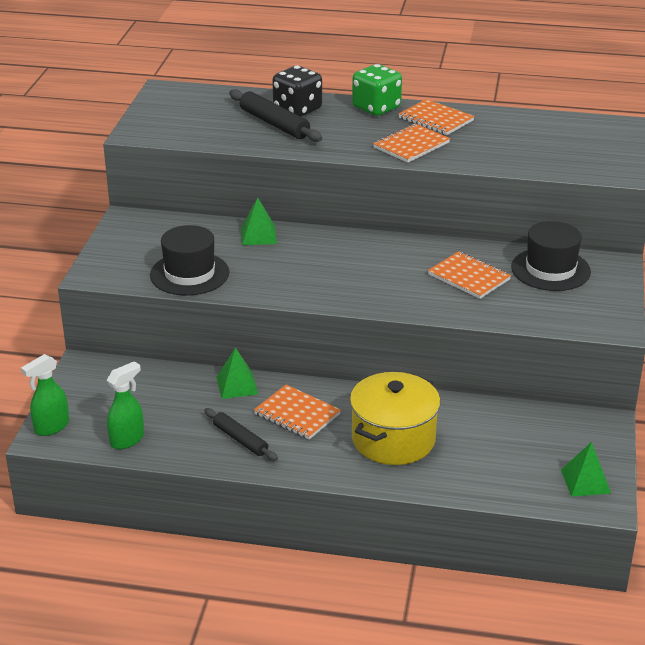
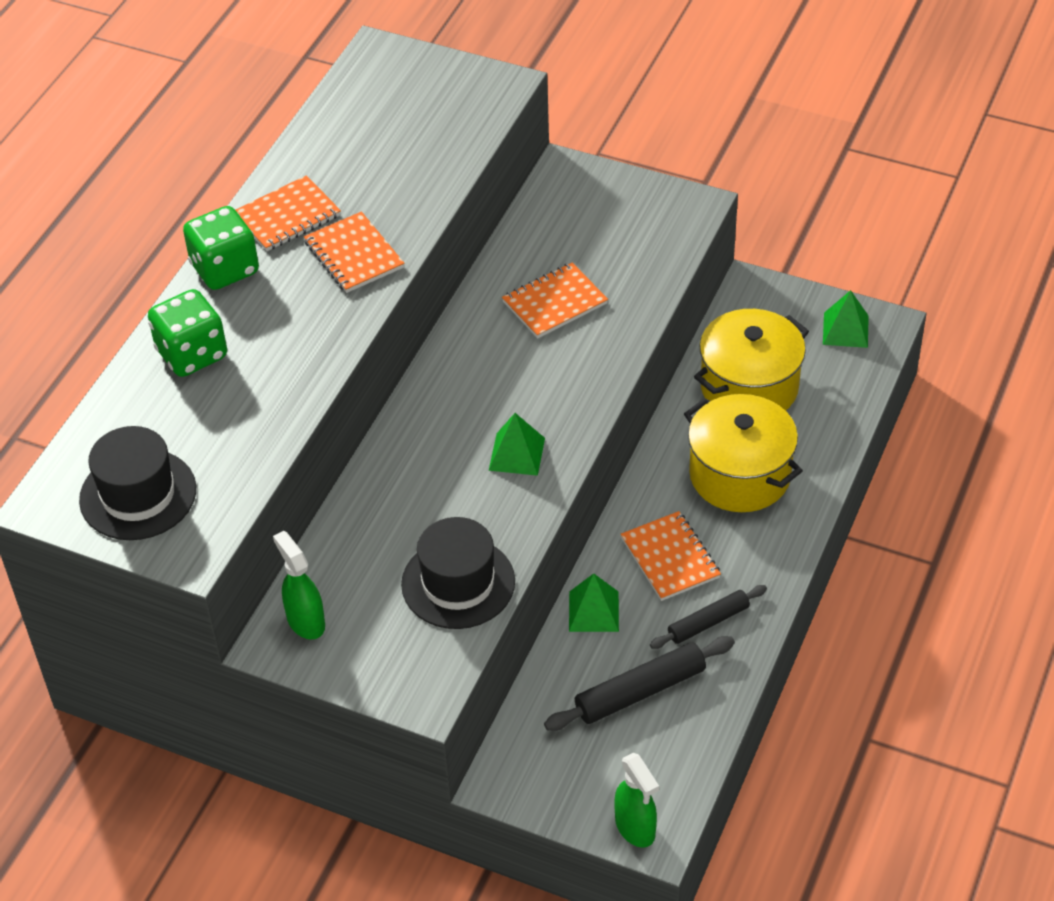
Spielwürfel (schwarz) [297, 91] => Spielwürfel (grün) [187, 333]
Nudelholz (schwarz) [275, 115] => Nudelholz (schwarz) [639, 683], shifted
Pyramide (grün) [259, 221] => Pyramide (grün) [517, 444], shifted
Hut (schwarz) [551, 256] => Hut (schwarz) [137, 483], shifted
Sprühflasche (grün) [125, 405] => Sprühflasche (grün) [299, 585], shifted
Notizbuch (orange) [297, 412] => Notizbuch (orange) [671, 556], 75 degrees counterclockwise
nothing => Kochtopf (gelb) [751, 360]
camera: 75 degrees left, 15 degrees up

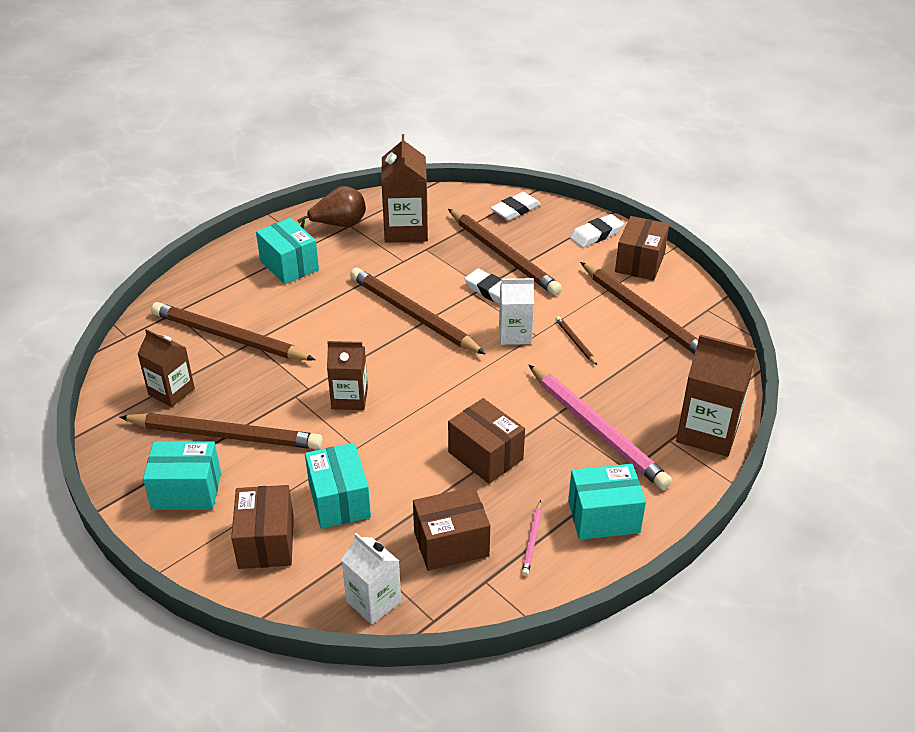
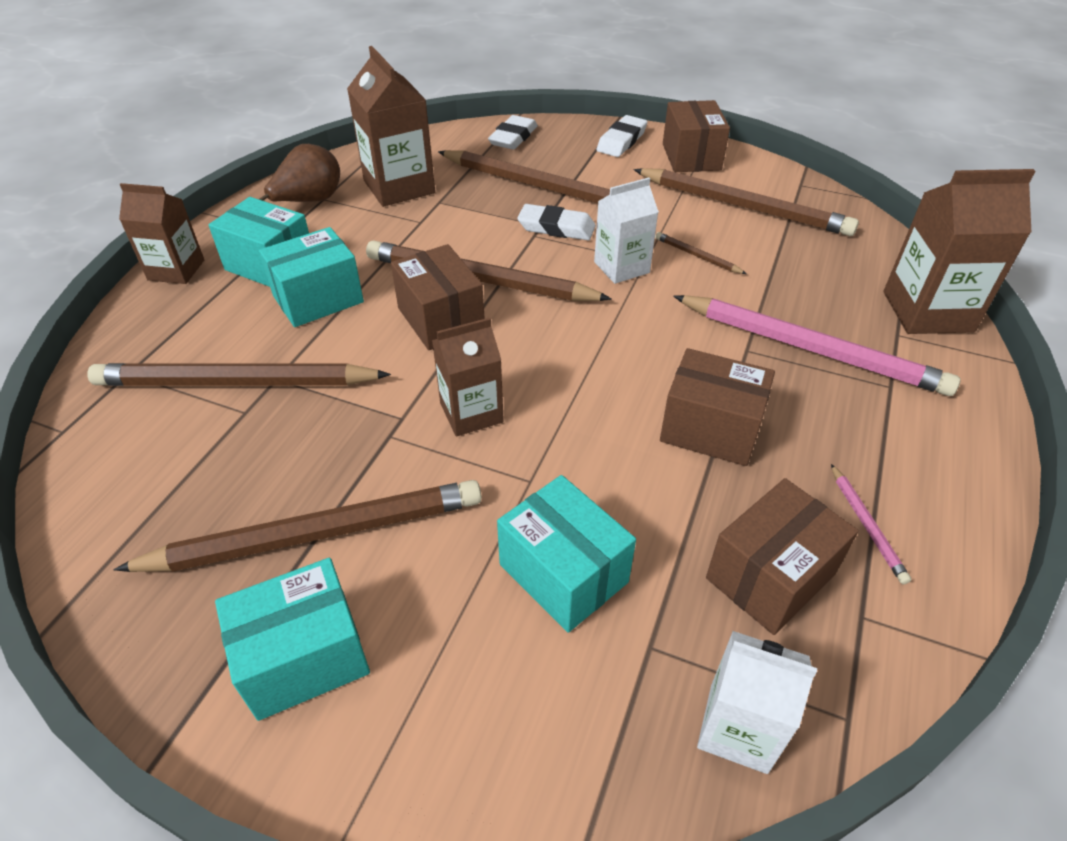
Getränkekarton (braun) [166, 368] => Getränkekarton (braun) [161, 233], shifted
Schachtel (türkis) [607, 502] => Schachtel (türkis) [311, 277], shifted
Schachtel (braun) [262, 527] => Schachtel (braun) [438, 297], shifted
camera: 25 degrees left, 5 degrees up

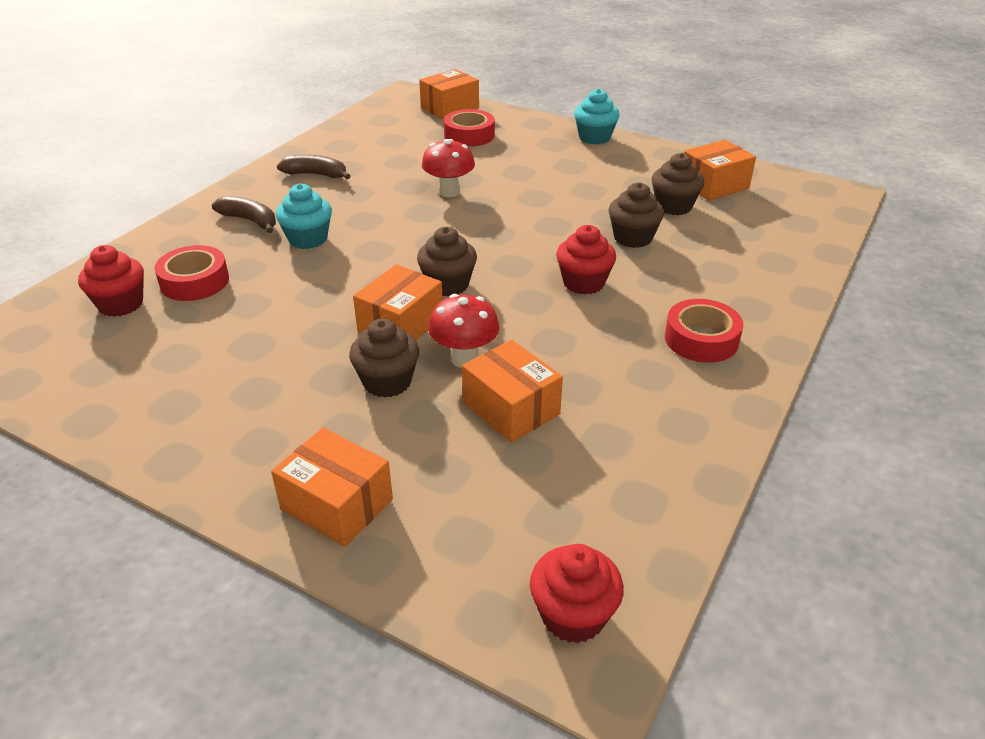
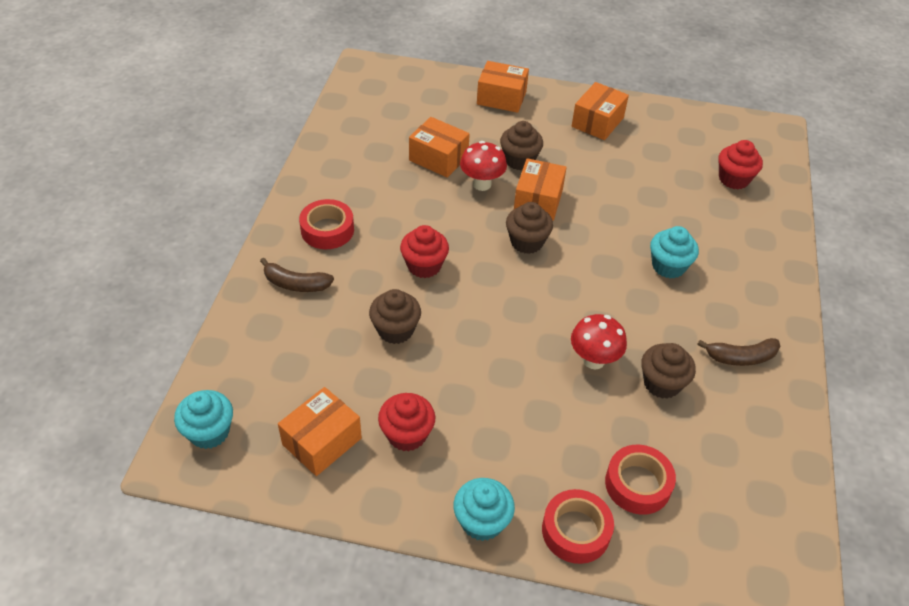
Schachtel (orange) [449, 94] => Schachtel (orange) [600, 111], shifted
Muffin (braun) [677, 184] => Muffin (braun) [668, 371], shifted
Banane (braun) [244, 214] => Banane (braun) [297, 275], shifted
Klebeband (rot) [191, 273] => Klebeband (rot) [578, 526], shifted
Muffin (rot) [577, 593] => Muffin (rot) [406, 422], shifted
nothing => Muffin (türkis) [203, 419]
camera: 160 degrees right, 10 degrees up

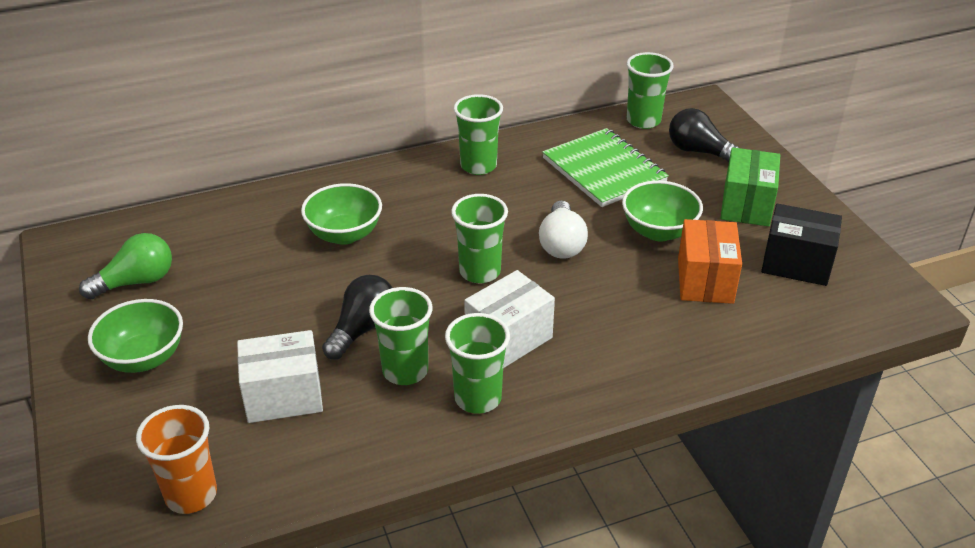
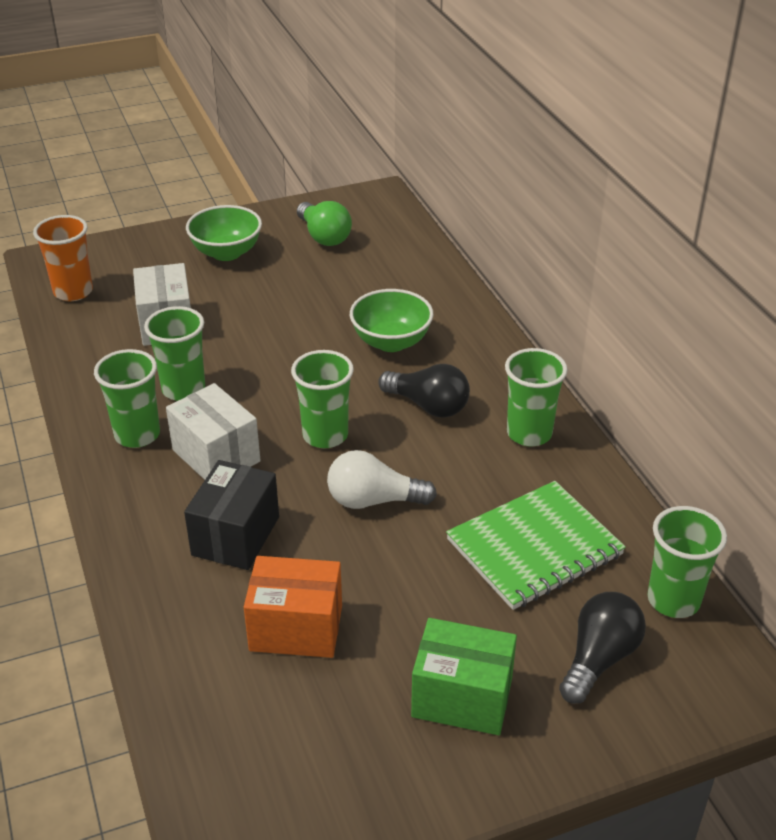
Schüssel (grün) [662, 211] => nothing
Schachtel (schwarz) [801, 245] => Schachtel (schwarz) [231, 515], shifted
Glühbirne (schwarz) [357, 317] => Glühbirne (schwarz) [424, 391], shifted
camera: 90 degrees right, 0 degrees up

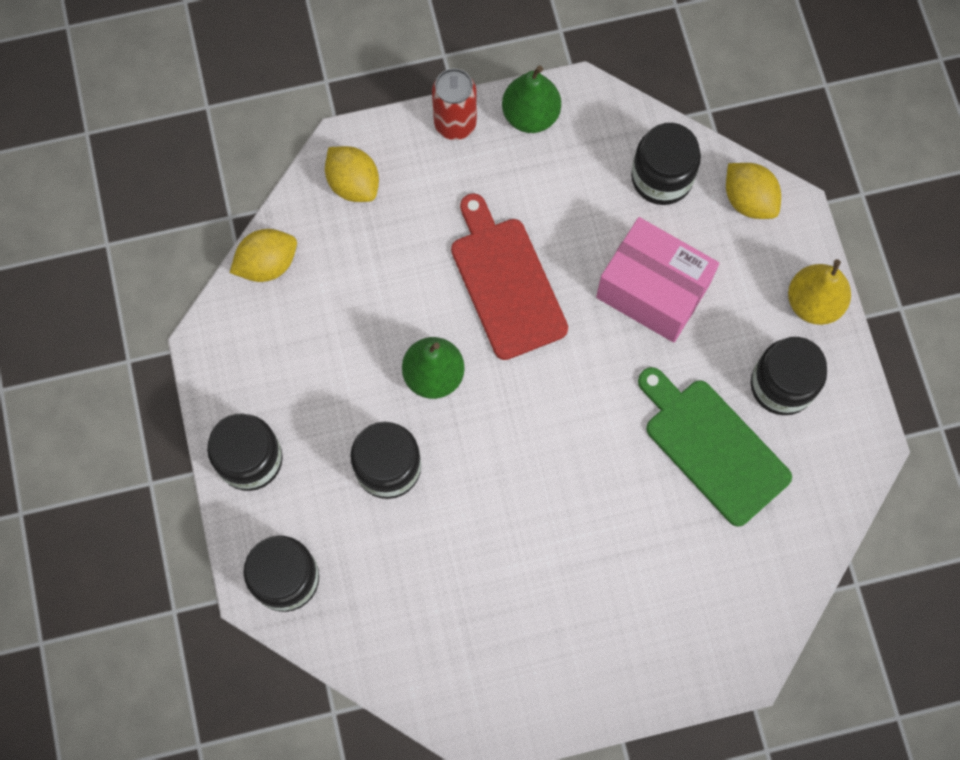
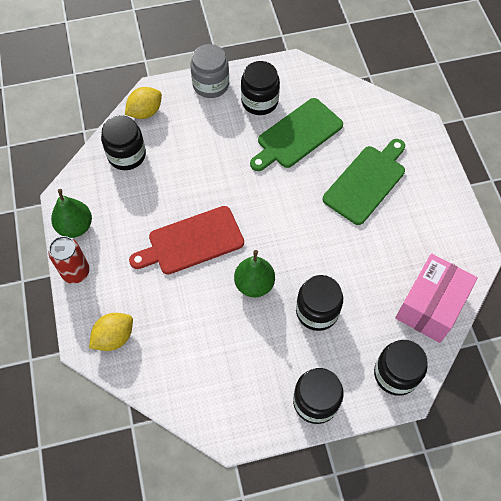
Schachtel (rosa) [657, 280] => Schachtel (rosa) [436, 298], shifted
Zitrone (gelb) [263, 255] => nothing
Birne (gelb) [819, 292] => Einmachglas (grau) [209, 71]
nothing => Schneidebrett (grün) [364, 182]
camera: 90 degrees left, 10 degrees down

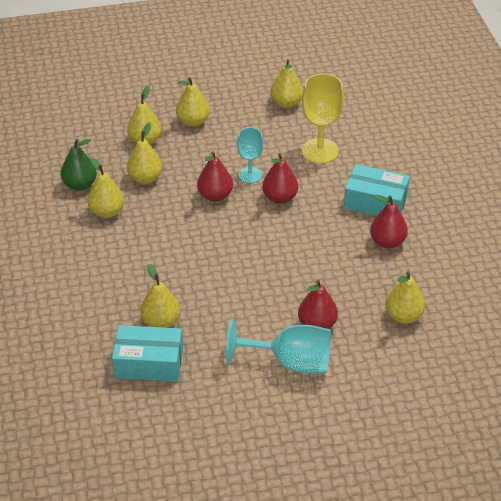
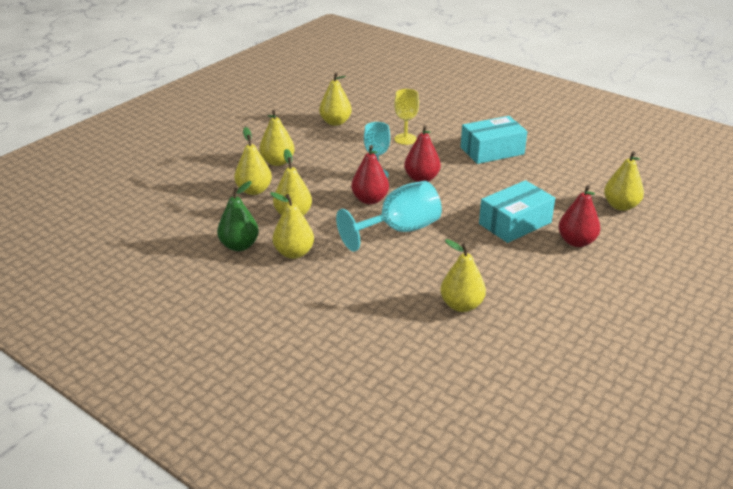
Kelch (gelb) [323, 118] => Kelch (gelb) [406, 117], x0.62
Birne (rot) [389, 221] => nothing
Kelch (türkis) [278, 346] => Kelch (türkis) [389, 216], shifted
Schachtel (türkis) [147, 353] => Schachtel (türkis) [517, 211], shifted
camera: 40 degrees left, 10 degrees down

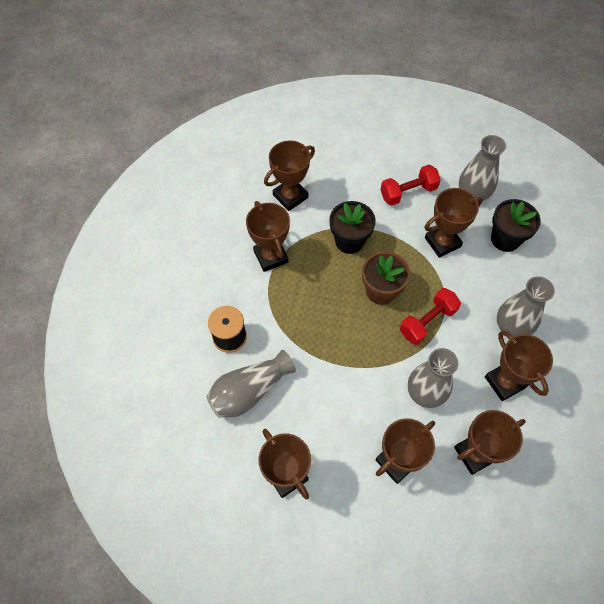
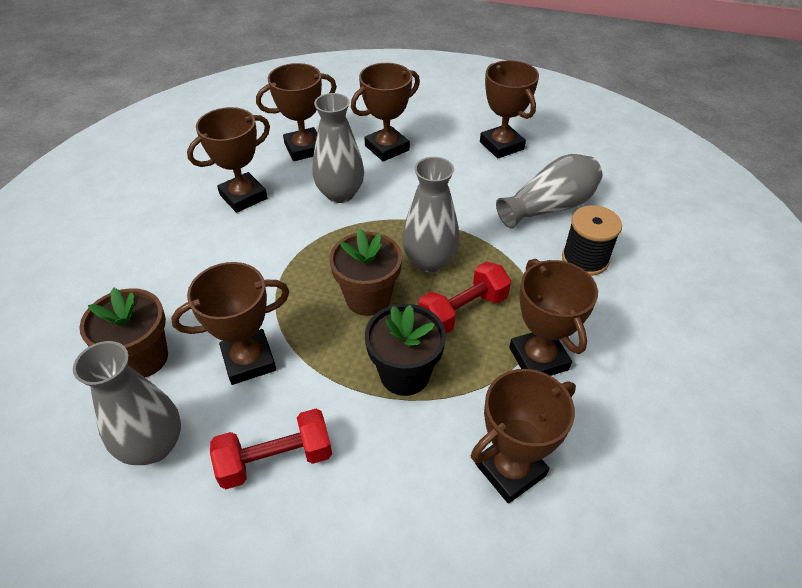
Blumentopf (schwarz) [516, 225] => Blumentopf (braun) [123, 332]
Vase (grau) [526, 306] => Vase (grau) [431, 214], shifted
Hantel (rot) [430, 316] => Hantel (rot) [464, 298], shifted
Pokal (braun) [519, 366] => Pokal (braun) [228, 160], 75 degrees clockwise
camera: 175 degrees left, 15 degrees down

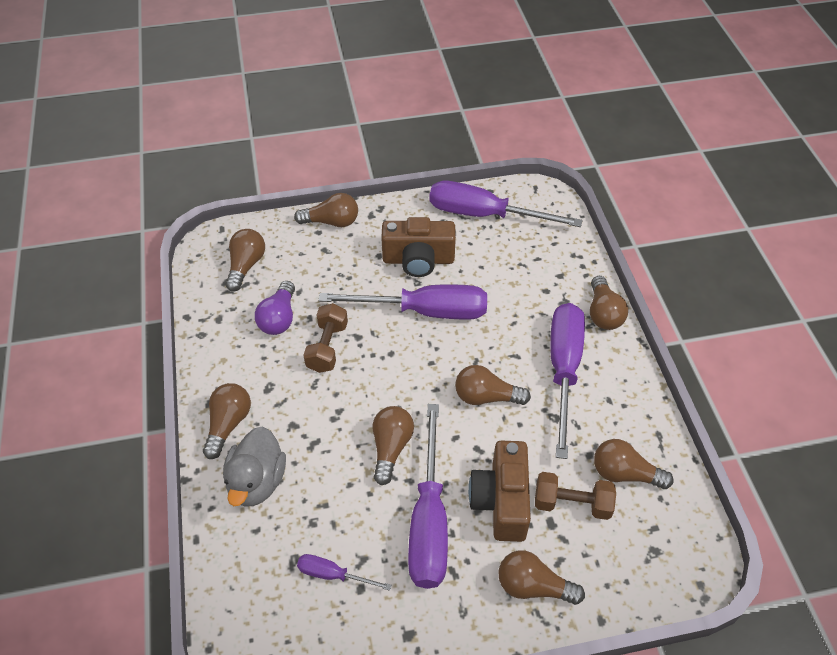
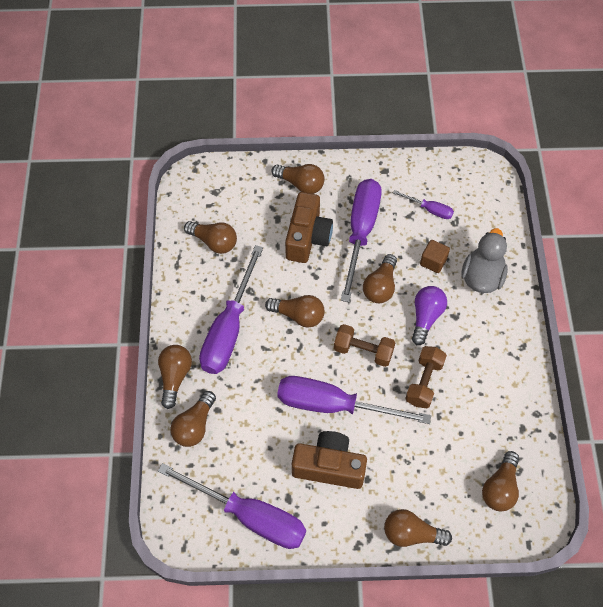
Glühbirne (lila) [275, 308] => Glühbirne (lila) [429, 315], shifted
Glühbirne (braun) [227, 421] => Glühbirne (braun) [193, 419], shifted
Hantel (braun) [575, 496] => Hantel (braun) [365, 345], shifted
nothing => Kubus (braun) [435, 256]
camera: 170 degrees left, 10 degrees up

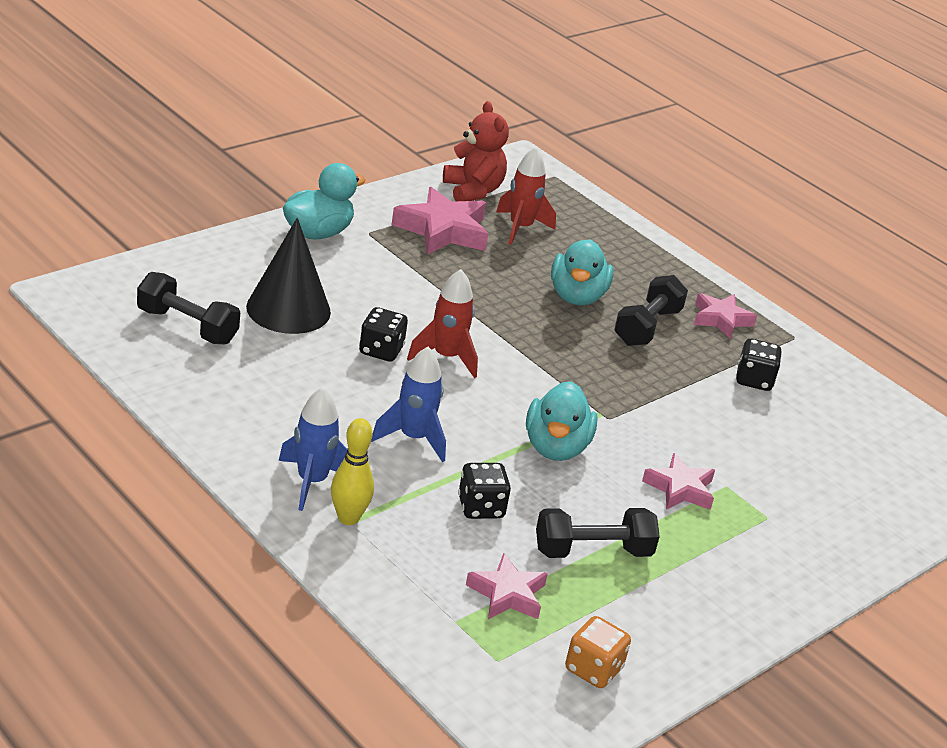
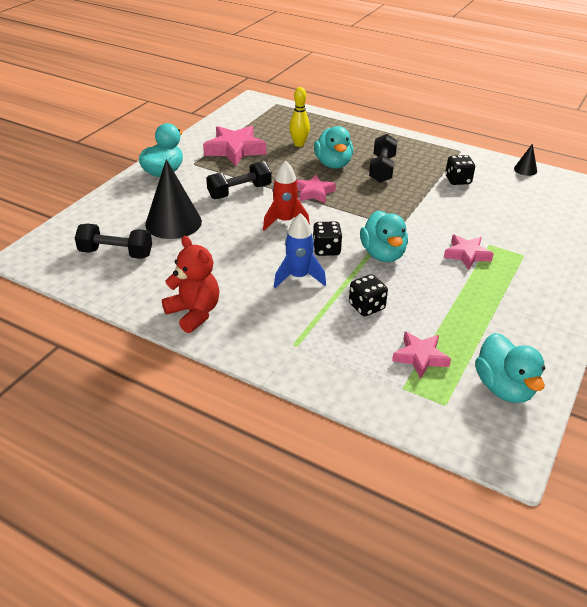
Teddybär (rot) [476, 151] => Teddybär (rot) [190, 284], shifted
Rakete (rot) [526, 196] => nothing
Stern (rosa) [725, 316] => Stern (rosa) [316, 189], shifted
Spielwürfel (schwarz) [383, 334] => Spielwürfel (schwarz) [327, 238], shifted
Rakete (blau) [313, 449] => nothing
Bowlingkegel (gelb) [352, 471] => Bowlingkegel (gelb) [299, 117], shifted
Hantel (schwarz) [598, 533] => Hantel (schwarz) [238, 180], shifted
Spielwürfel (orange) [598, 652] => Ente (türkis) [510, 368]
nothing => Kegel (schwarz) [525, 160]
camera: 15 degrees left, 5 degrees up

